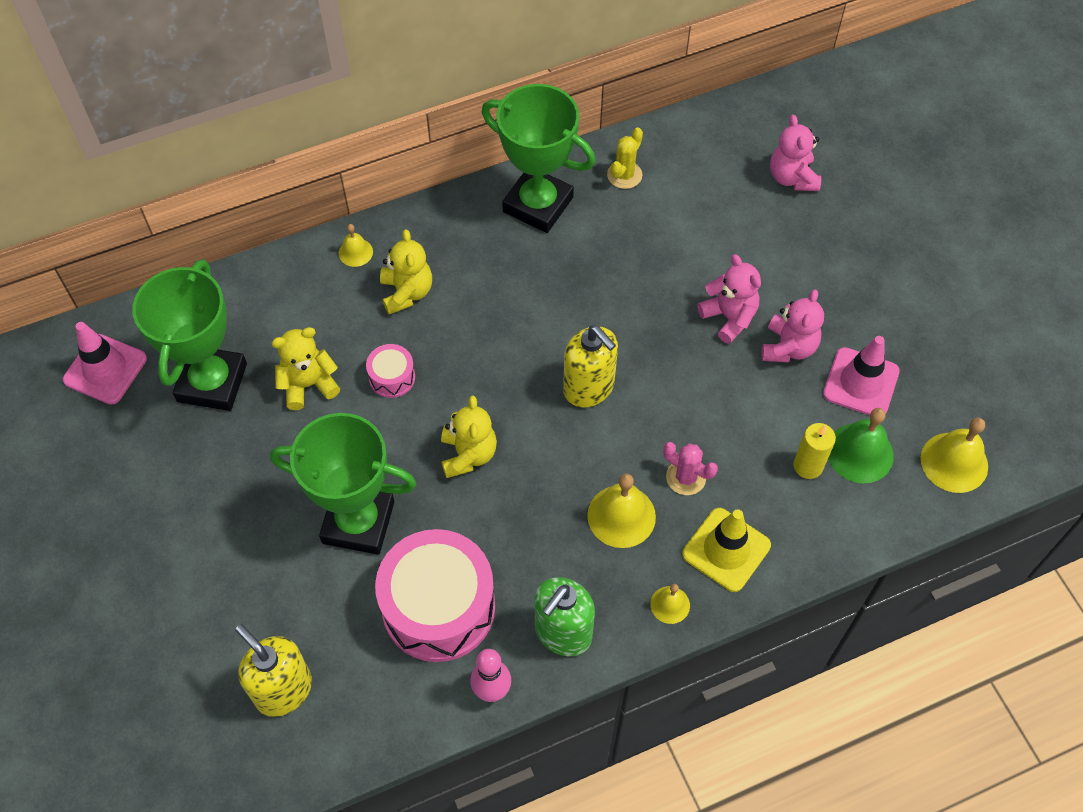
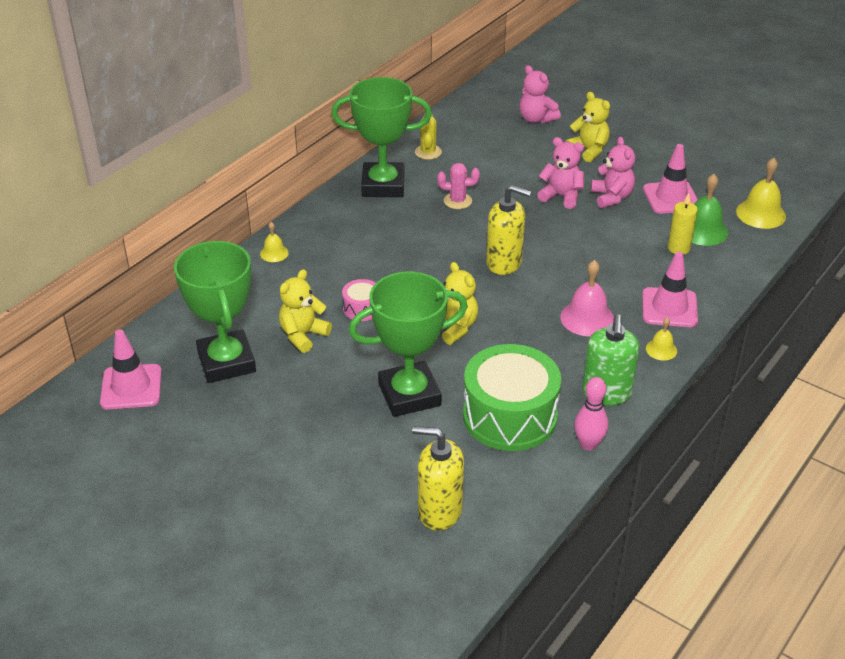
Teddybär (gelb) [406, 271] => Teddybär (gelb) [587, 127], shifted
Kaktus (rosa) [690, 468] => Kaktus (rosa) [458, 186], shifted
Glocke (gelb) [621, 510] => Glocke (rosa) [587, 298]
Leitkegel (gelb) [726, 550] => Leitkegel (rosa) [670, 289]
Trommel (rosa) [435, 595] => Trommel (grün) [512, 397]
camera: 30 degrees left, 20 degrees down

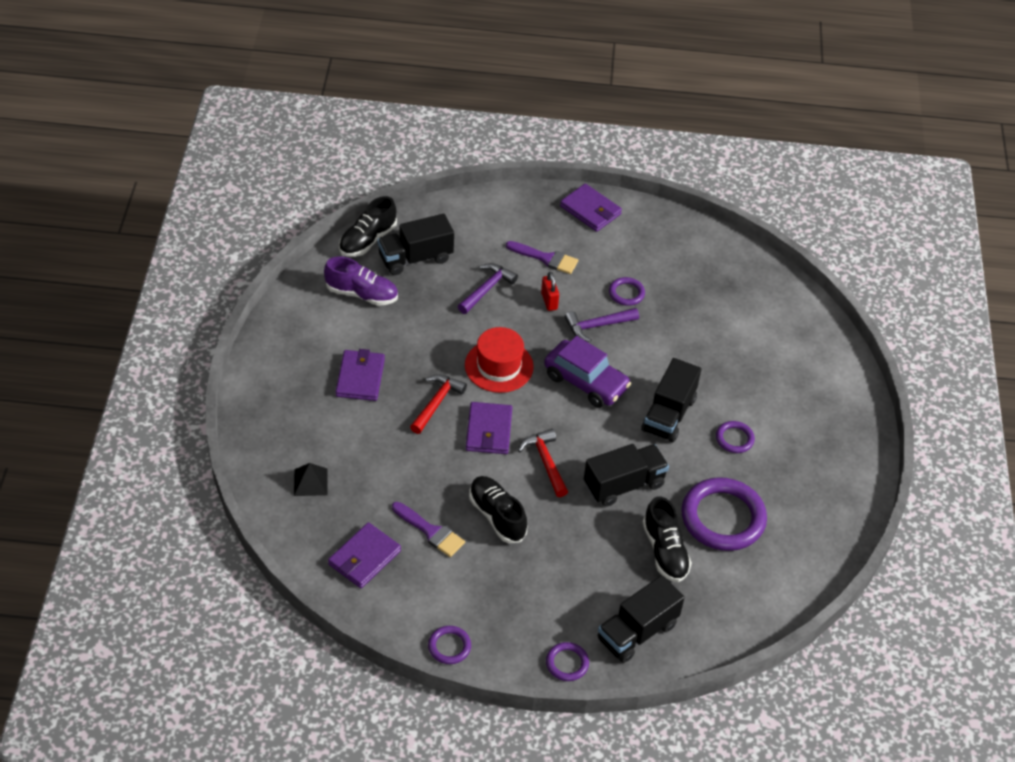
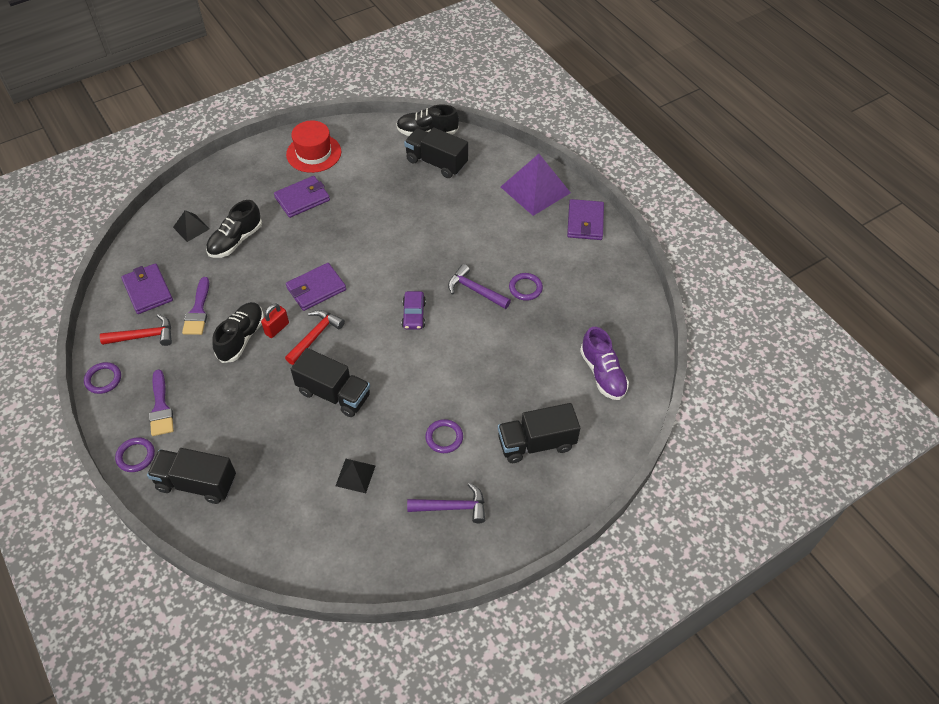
Pinsel (lila) [542, 257] => Pinsel (lila) [161, 403], shifted
Schuh (lila) [361, 281] => Schuh (lila) [604, 363], shifted
Hammer (lila) [488, 288] => Hammer (lila) [446, 503], shifted
Vorhängeschloss (rot) [550, 291] => Vorhängeschloss (rot) [275, 320], shifted
Hut (rot) [499, 360] => Hut (rot) [313, 146], shifted
Auto (lila) [587, 372] => Auto (lila) [414, 310], x0.58
Lastwagen (schwarz) [671, 400] => Lastwagen (schwarz) [539, 433], shifted
Hammer (rot) [438, 404] => Hammer (rot) [136, 330], shifted
Ring (lila) [724, 514] => Pyramide (schwarz) [356, 476]
Schuh (schwarz) [667, 539] => Schuh (schwarz) [234, 229], shifted
Geldbörse (lila) [364, 555] => Geldbörse (lila) [147, 288], 60 degrees clockwise
nothing => Pyramide (lila) [536, 185]
camera: 55 degrees right, 5 degrees up

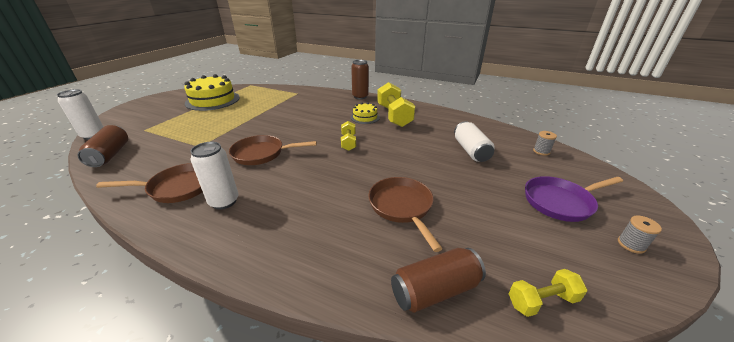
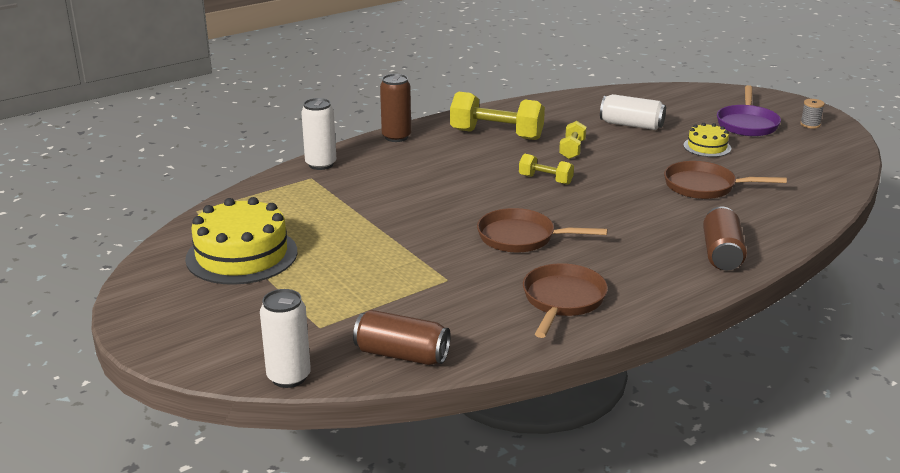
Kuchen (gelb) [365, 113] => Kuchen (gelb) [707, 140], shifted
Garnrolle (grau) [545, 143] => nothing
Pfanne (braun) [273, 150] => Pfanne (braun) [542, 230], 75 degrees clockwise
Dose (weiß) [214, 176] => Dose (weiß) [318, 134], shifted
Dose (braun) [438, 280] => Dose (braun) [725, 238], shifted
Hantel (gelb) [548, 293] => Hantel (gelb) [573, 140], shifted
camera: 60 degrees left, 5 degrees down

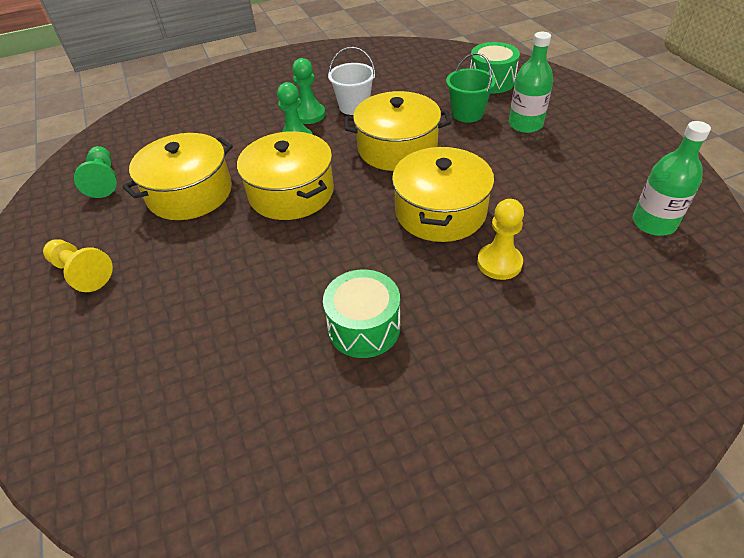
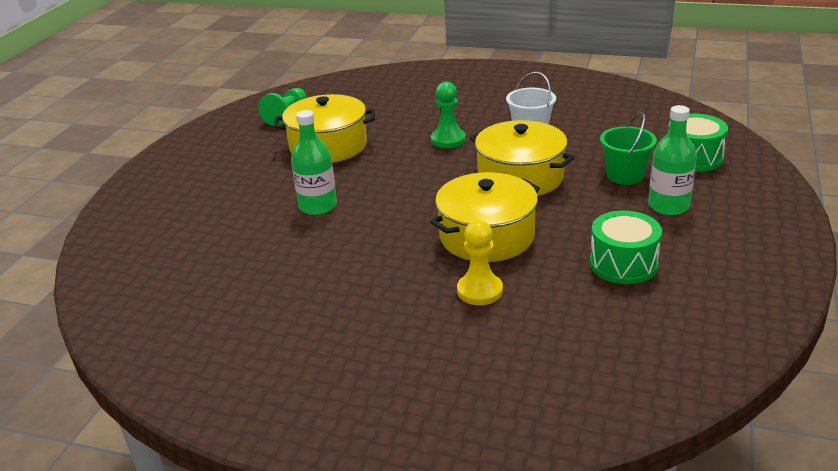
Bauer (grün) [308, 91] => nothing
Flasche (grün) [671, 178] => Flasche (grün) [314, 162], shifted
Kochtopf (gelb) [285, 175] => nothing
Bauer (gelb) [78, 265] => nothing
Trommel (grün) [361, 313] => Trommel (grün) [626, 247], shifted
camera: 40 degrees right, 15 degrees down

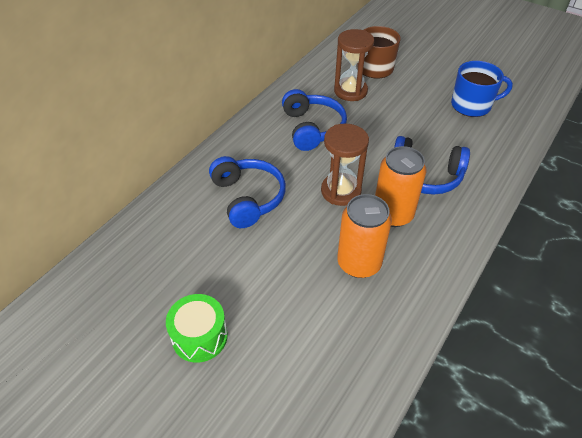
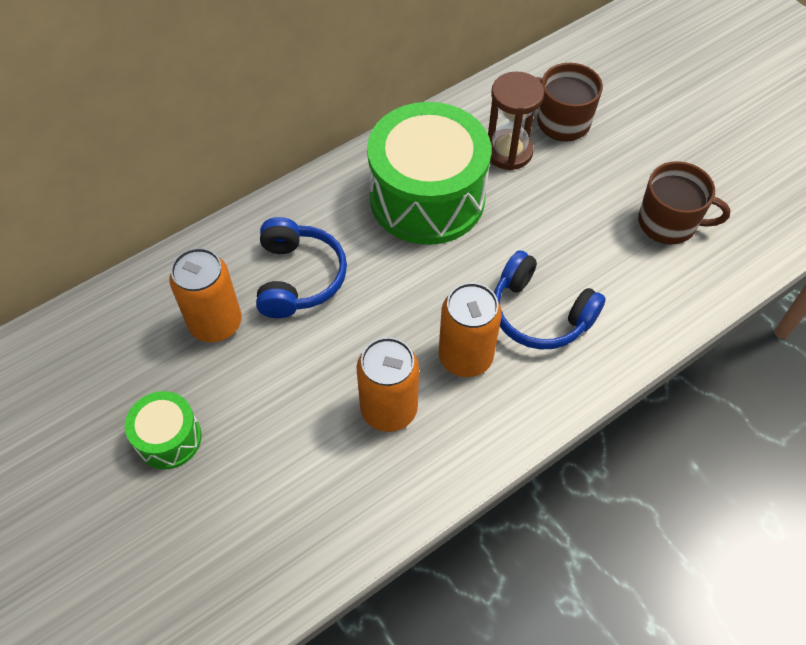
Tasse (blau) [482, 89] => Tasse (braun) [684, 203]
Kopfhörer (blau) [314, 120] => Trommel (grün) [429, 173]
Sanduhr (braun) [345, 165] => nothing
nothing => Dose (orange) [205, 295]
camera: 20 degrees right, 10 degrees up

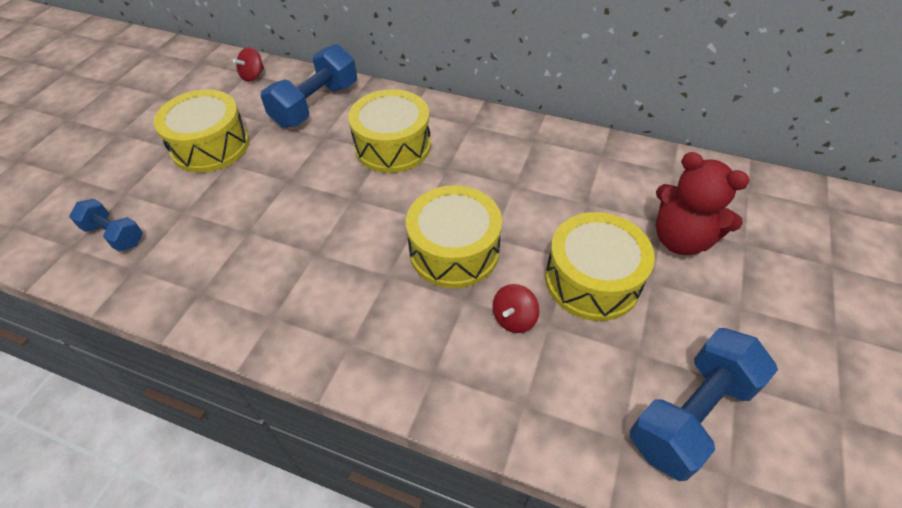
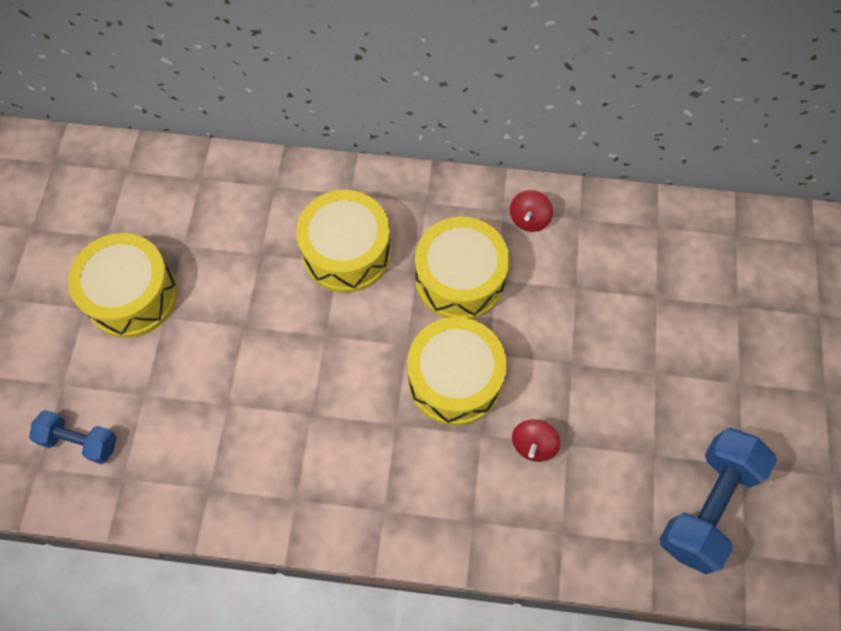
Hantel (blau) [309, 86] => nothing
Kreisel (rot) [248, 64] => Kreisel (rot) [531, 211], shifted
Teddybär (rot) [703, 203] => nothing
Trommel (gelb) [600, 266] => Trommel (gelb) [462, 268], shifted
camera: 15 degrees left, 15 degrees up

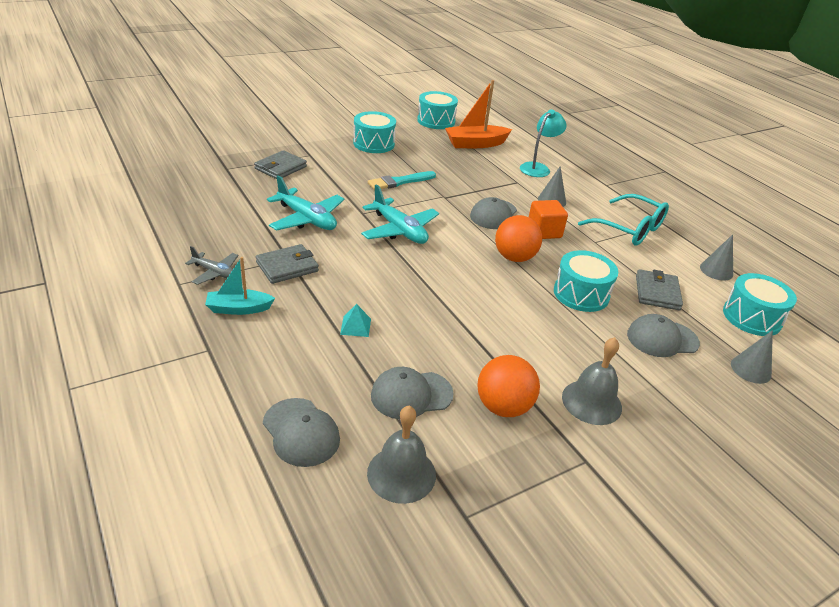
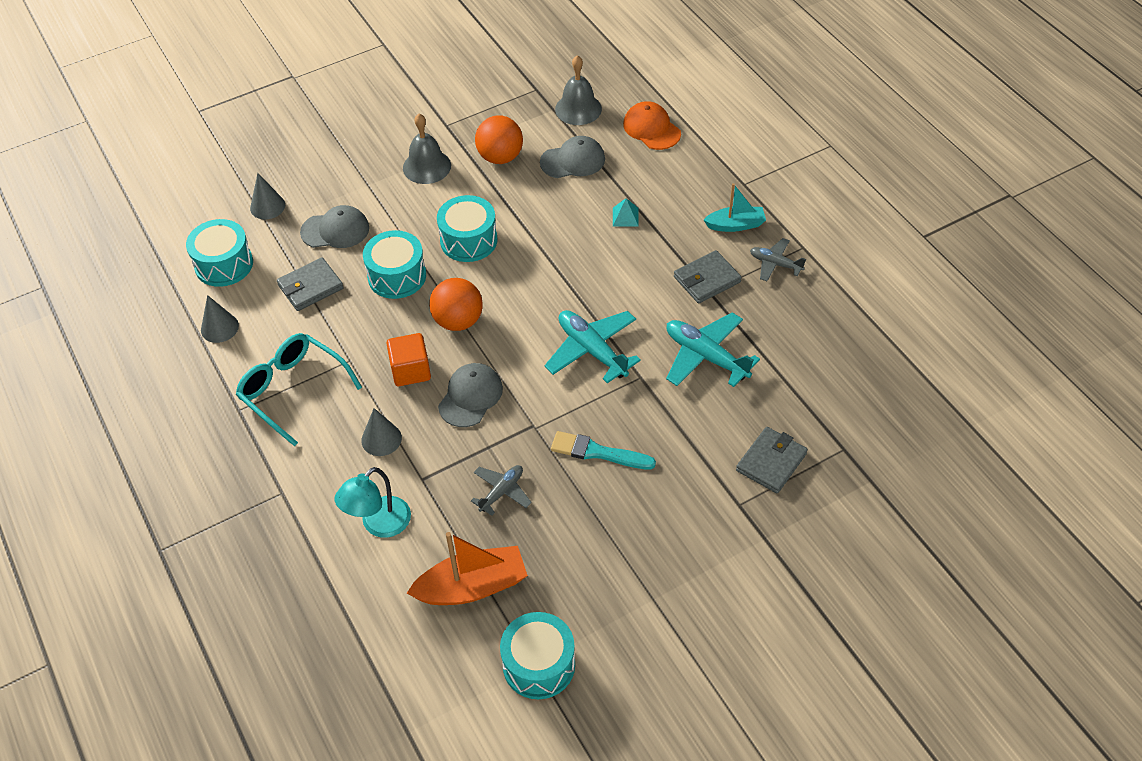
Trommel (türkis) [374, 132] => Trommel (türkis) [467, 228], shifted
Pinsel (türkis) [402, 180] => Pinsel (türkis) [603, 450], 135 degrees counterclockwise
Geldbörse (grau) [659, 289] => Geldbörse (grau) [310, 284], 45 degrees clockwise
Kappe (grau) [301, 432] => Kappe (orange) [652, 125]
nothing => Flugzeug (grau) [501, 490]
camera: 175 degrees left, 15 degrees up

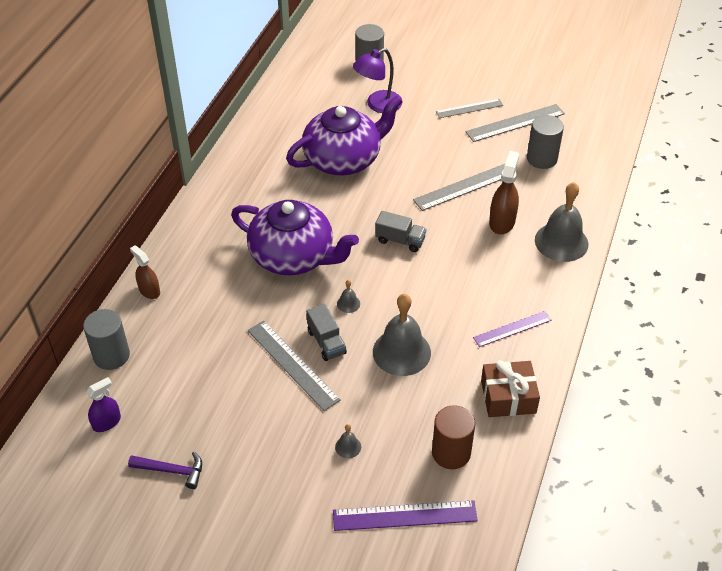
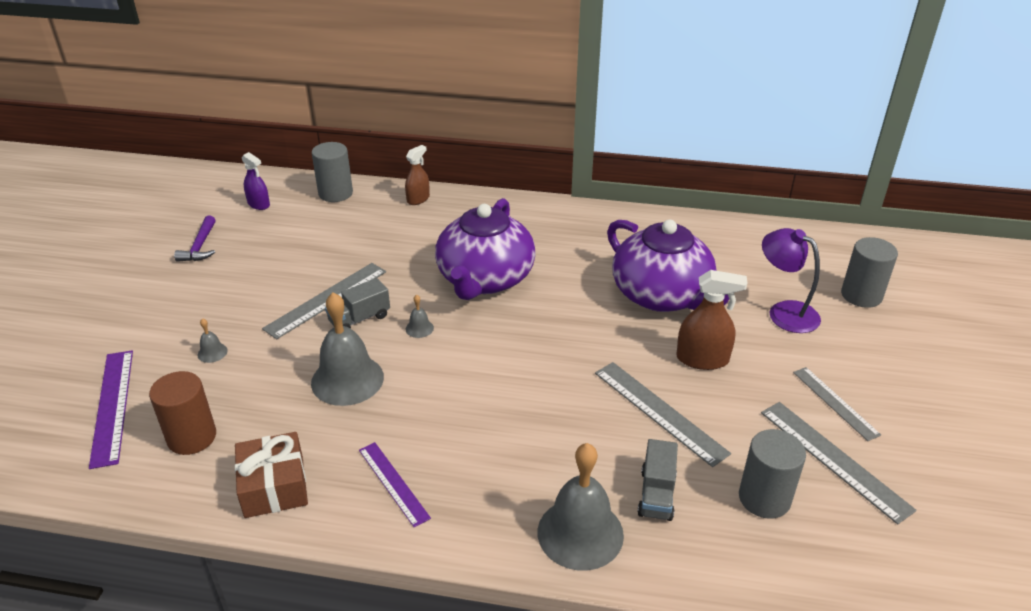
Sprühflasche (braun) [504, 192] => Sprühflasche (braun) [711, 320], shifted
Lastwagen (grau) [400, 231] => Lastwagen (grau) [657, 480], shifted
camera: 80 degrees right, 10 degrees down

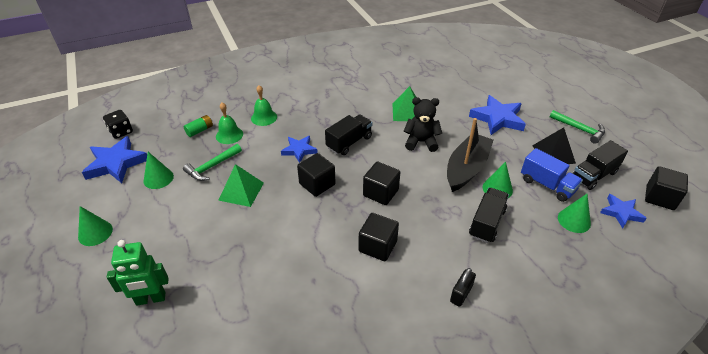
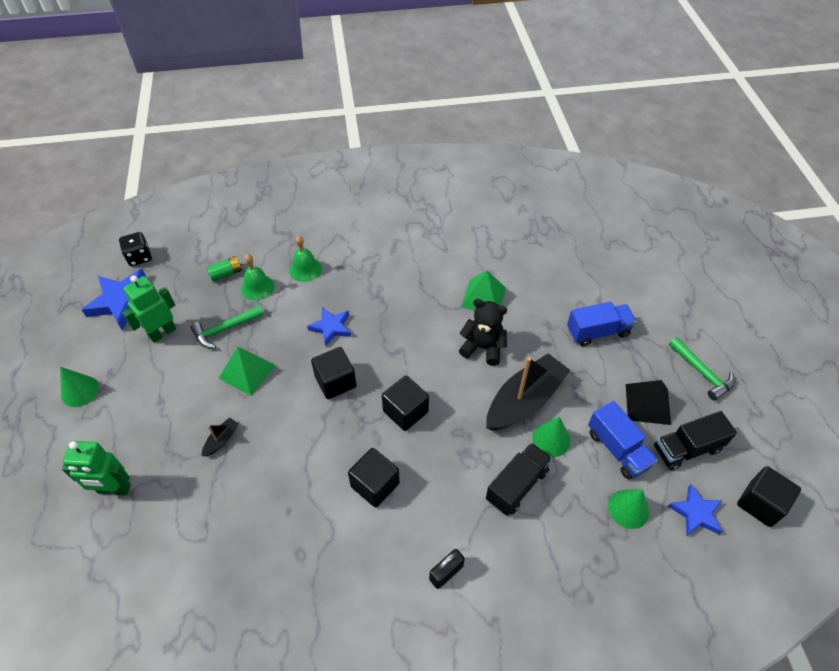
Stern (blau) [497, 115] => Lastwagen (blau) [601, 324]
Lastwagen (schwarz) [348, 134] => nothing
Kegel (grün) [158, 170] => Roboter (grün) [149, 309]
nothing => Boot (schwarz) [220, 436]
camera: 15 degrees right, 10 degrees up

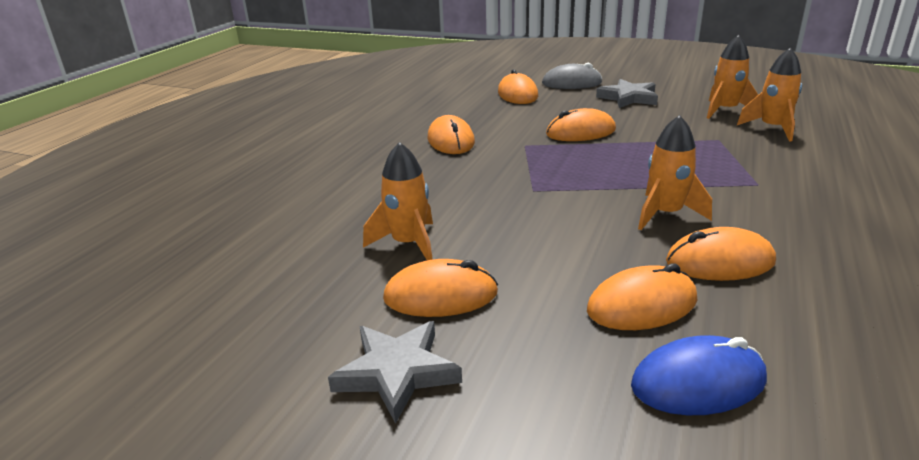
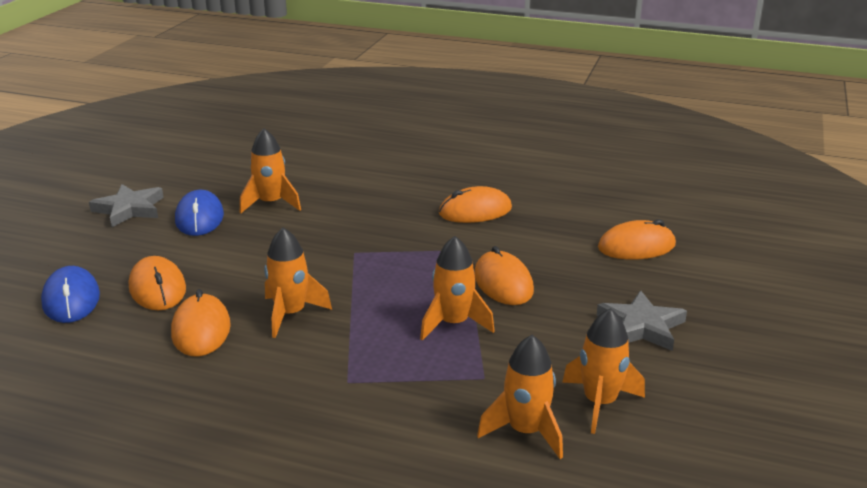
Computermaus (grau) [572, 76] => nothing
Computermaus (orange) [440, 288] => Computermaus (blau) [199, 213]
nothing => Rakete (orange) [457, 288]
camera: 85 degrees right, 0 degrees up

